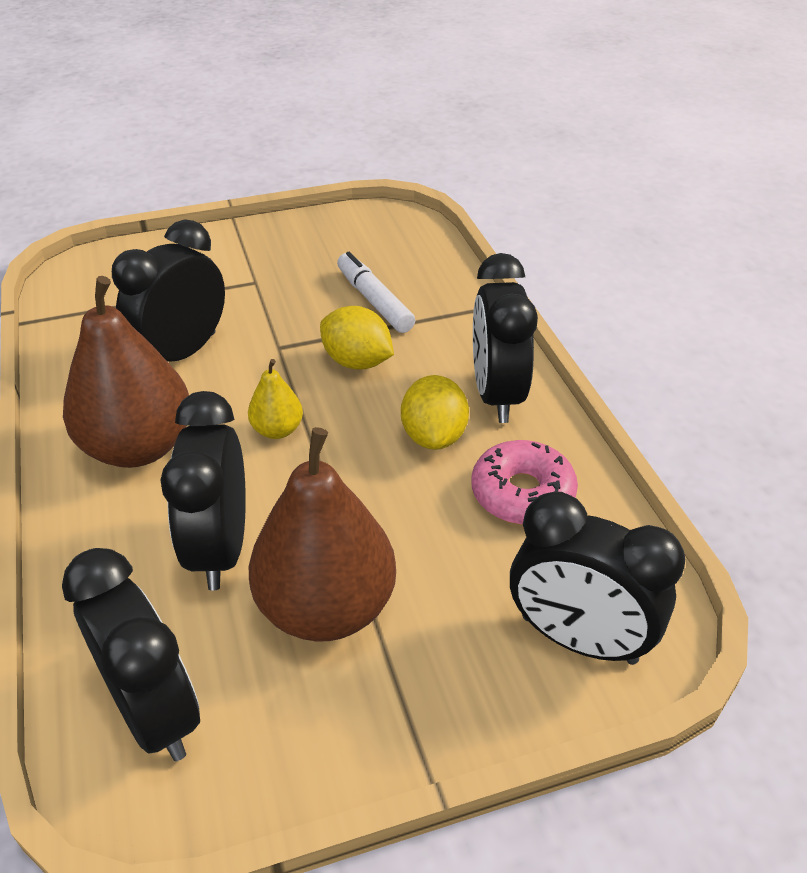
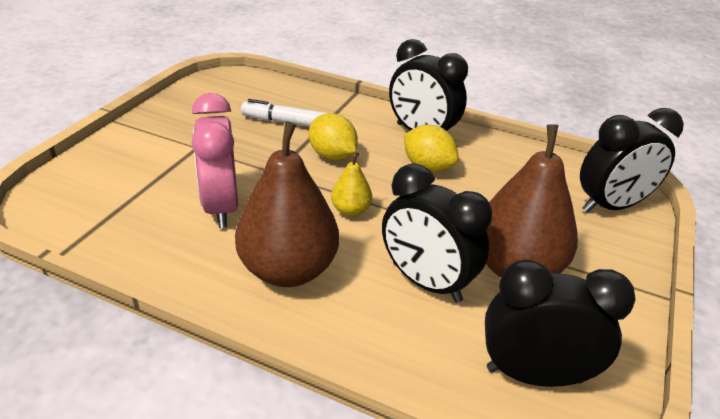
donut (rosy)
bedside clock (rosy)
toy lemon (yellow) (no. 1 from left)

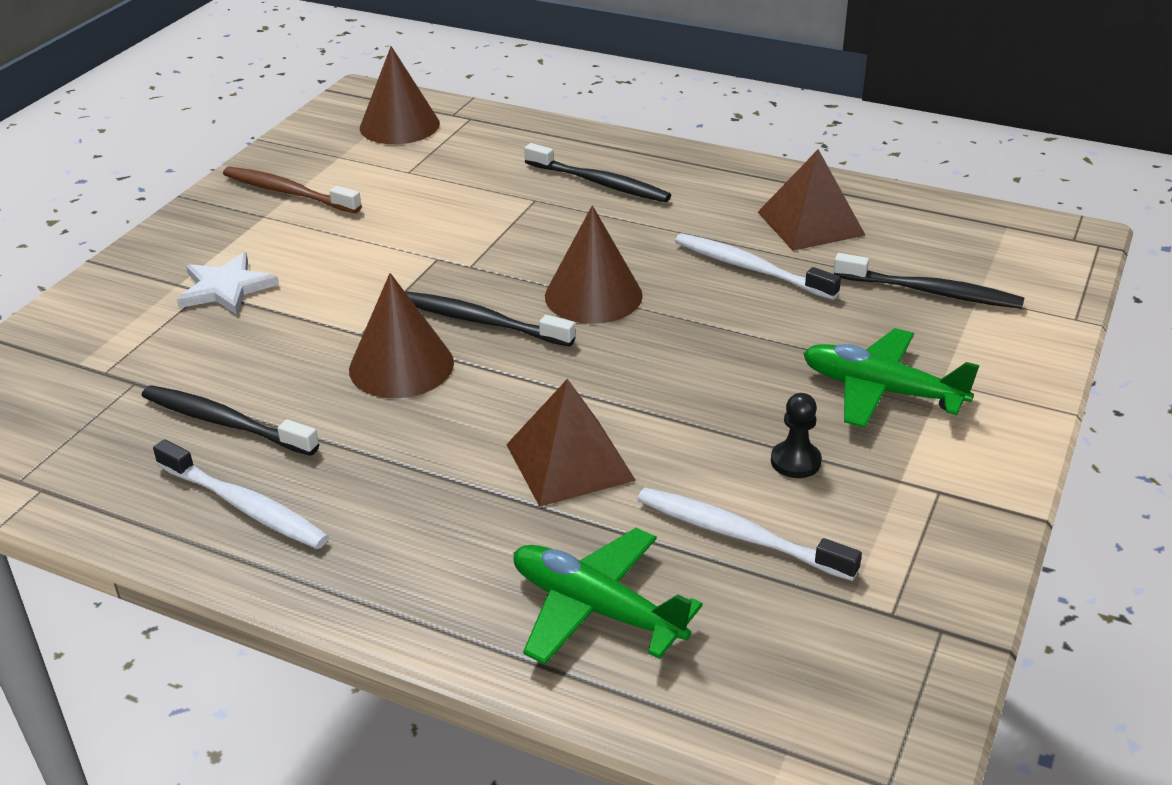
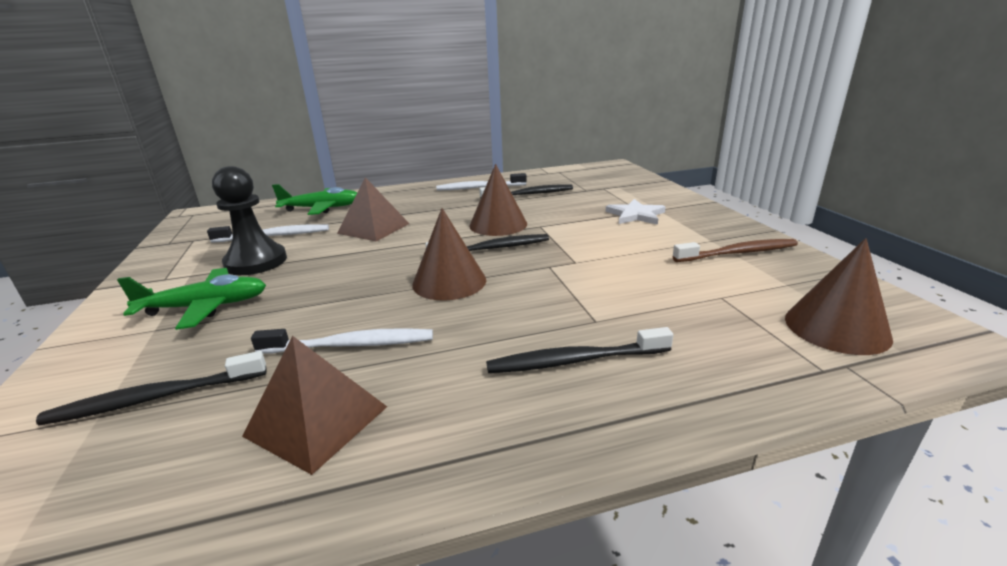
chess pawn (ebony)

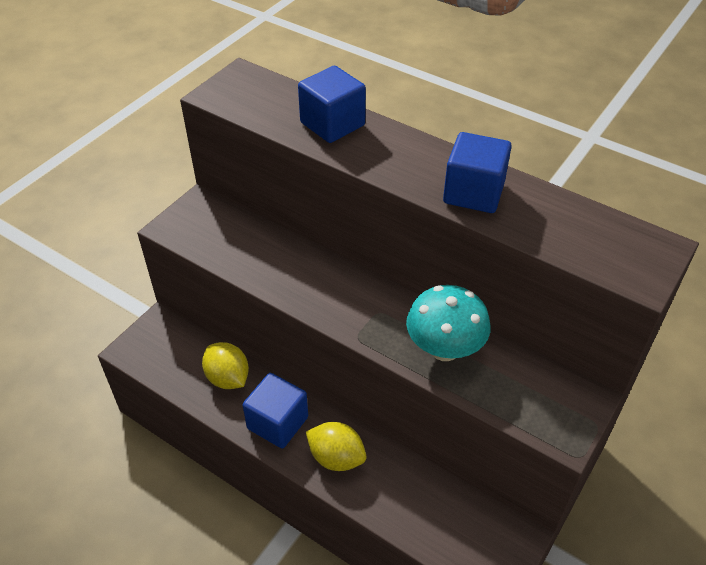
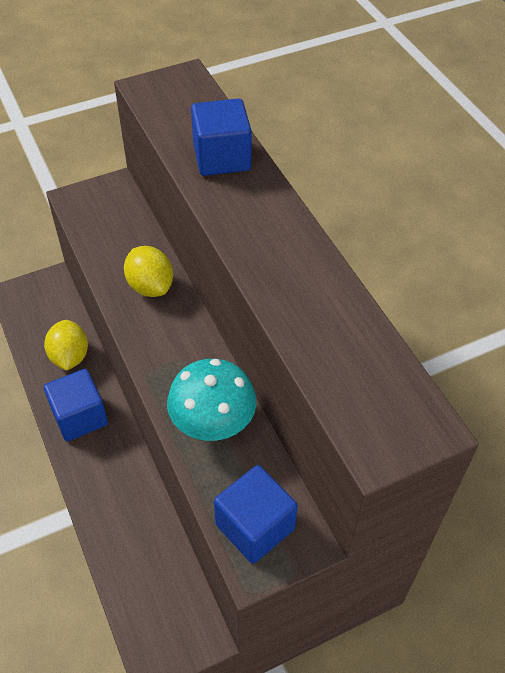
toy lemon (yellow) (no. 2 from left)
cube (cobalt) (no. 3 from left)

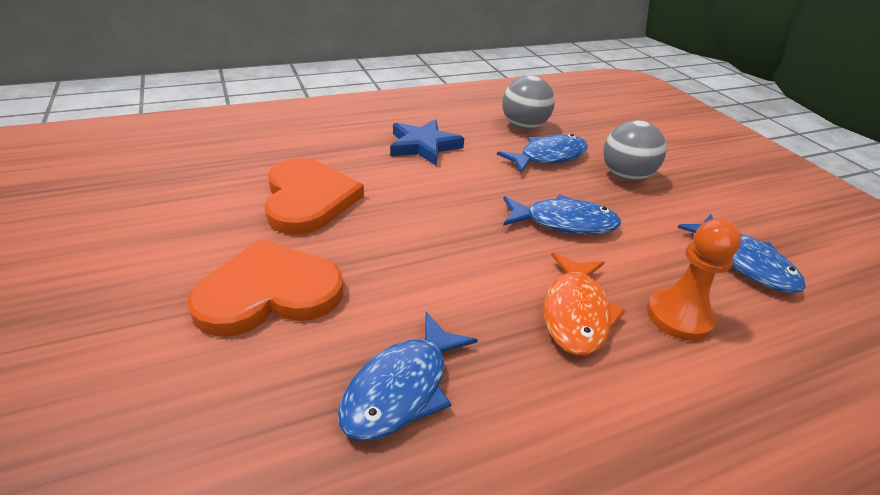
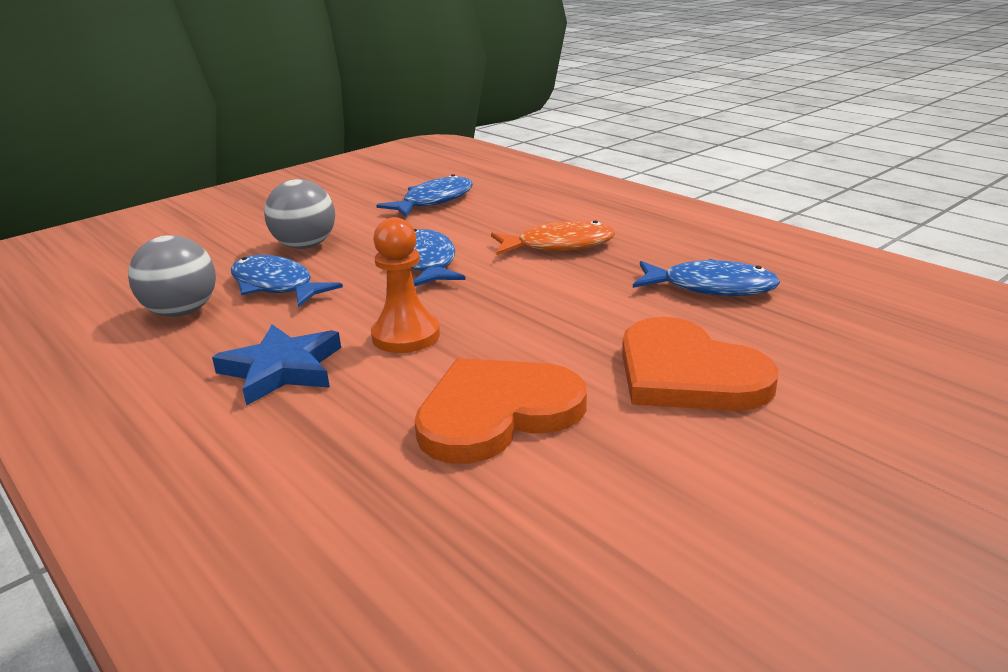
chess pawn (bright orange)

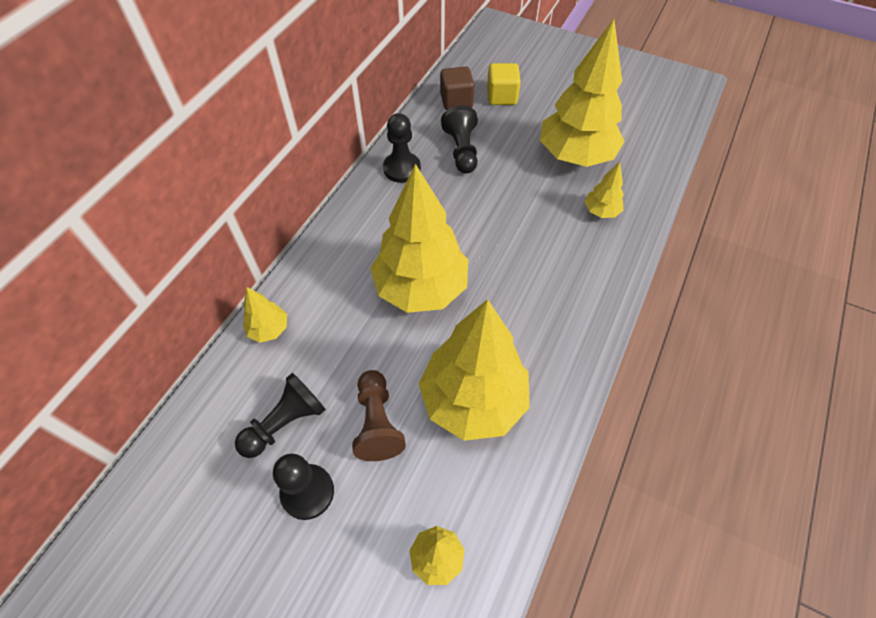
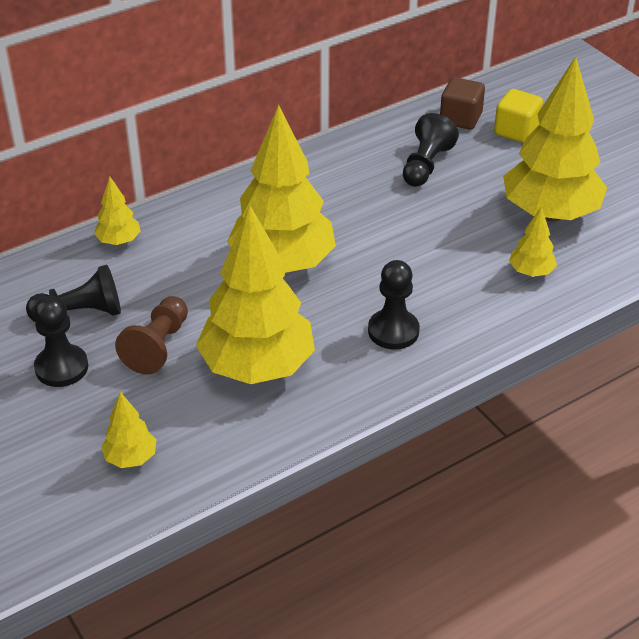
chess pawn (ebony) (no. 3 from left)

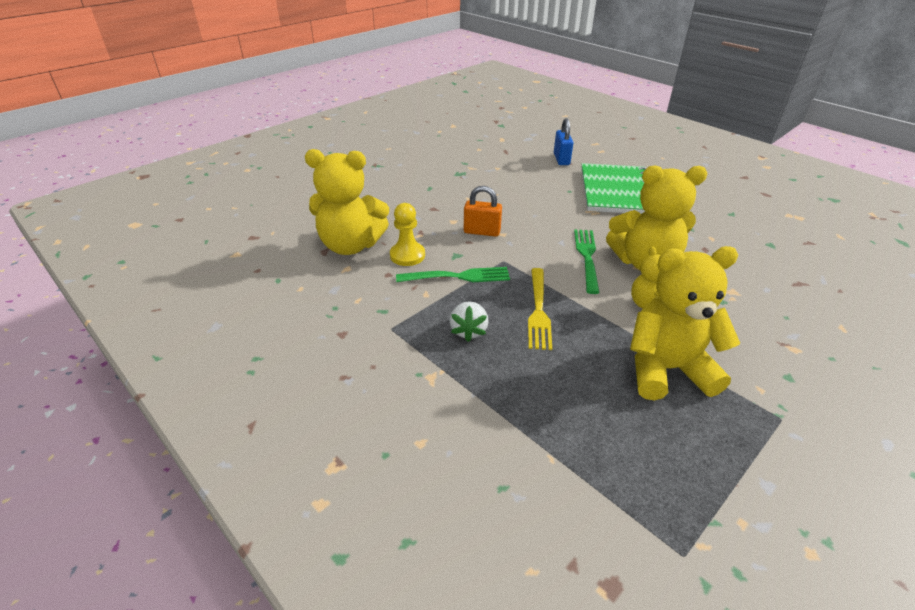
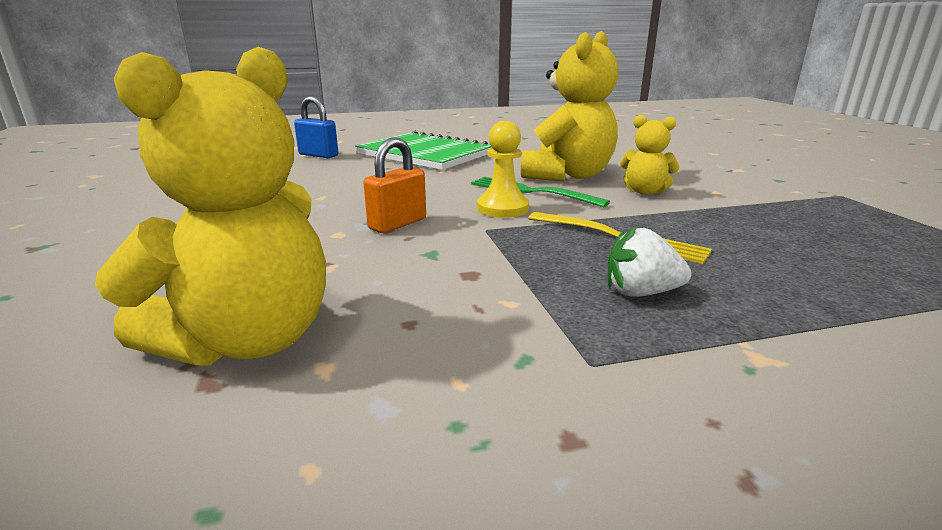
dinner fork (green) (no. 1 from left in the first image)
stuffed bear (yellow) (no. 4 from left in the first image)
chess pawn (yellow)
toy strawberry (white)

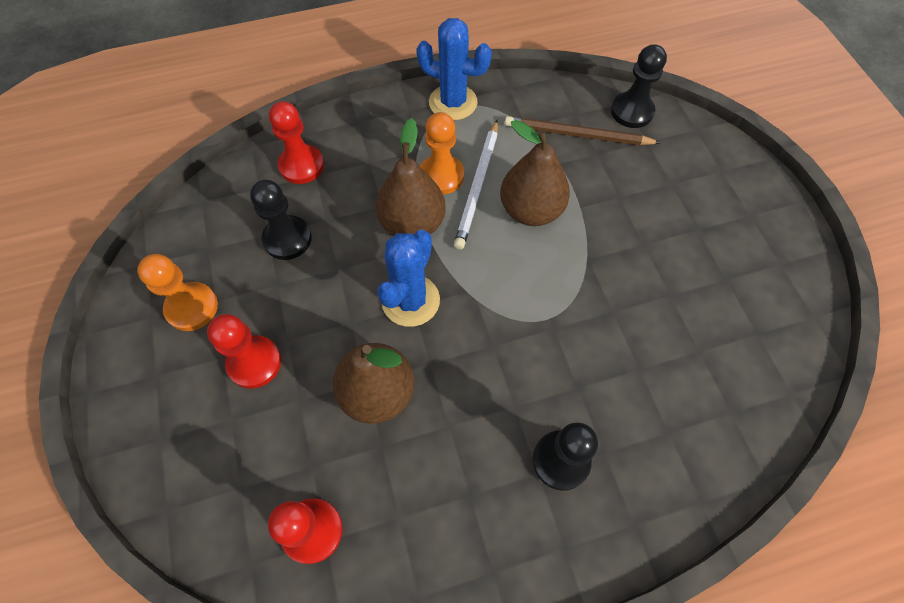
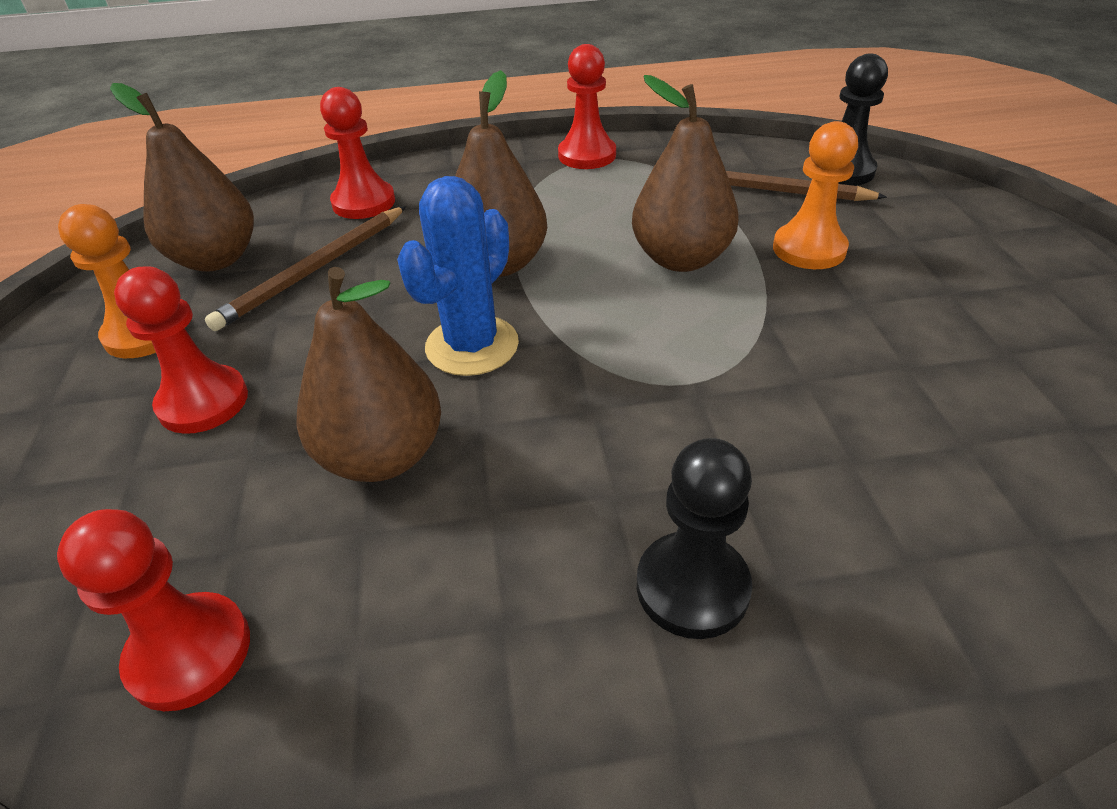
pencil (white)
pear (brown) (no. 1 from left)
chess pawn (bright orange) (no. 2 from left)
pencil (brown) (no. 1 from left)
chess pawn (scarlet) (no. 4 from left)

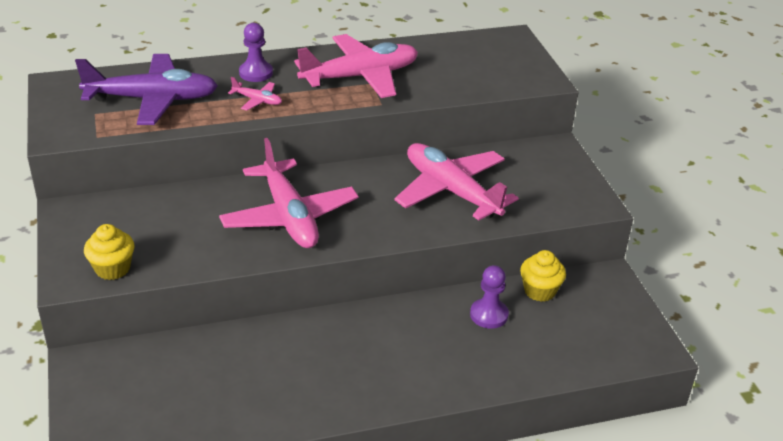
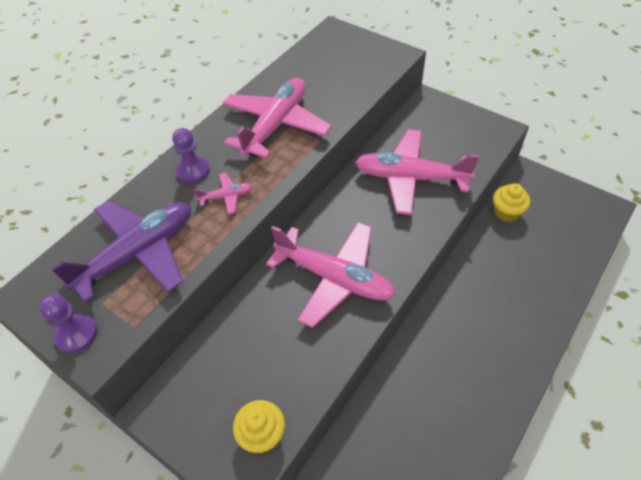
chess pawn (royal purple) (no. 1 from left)

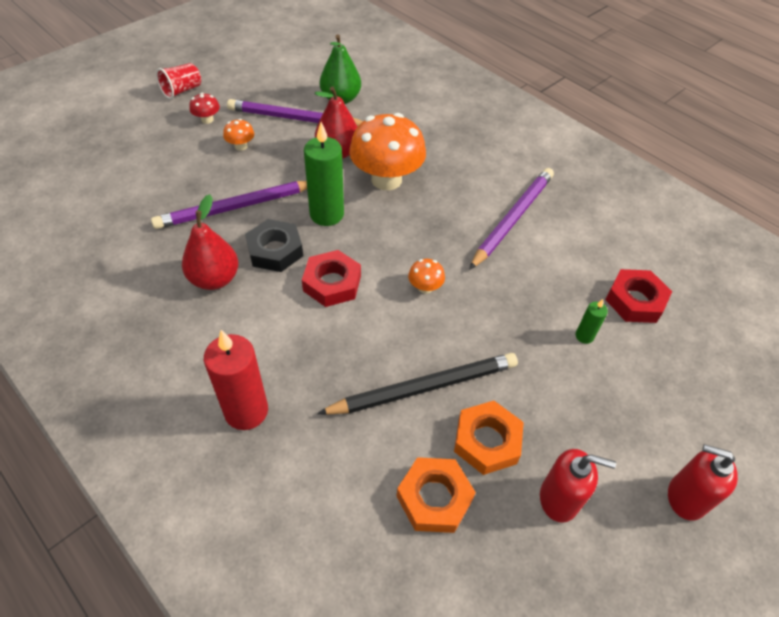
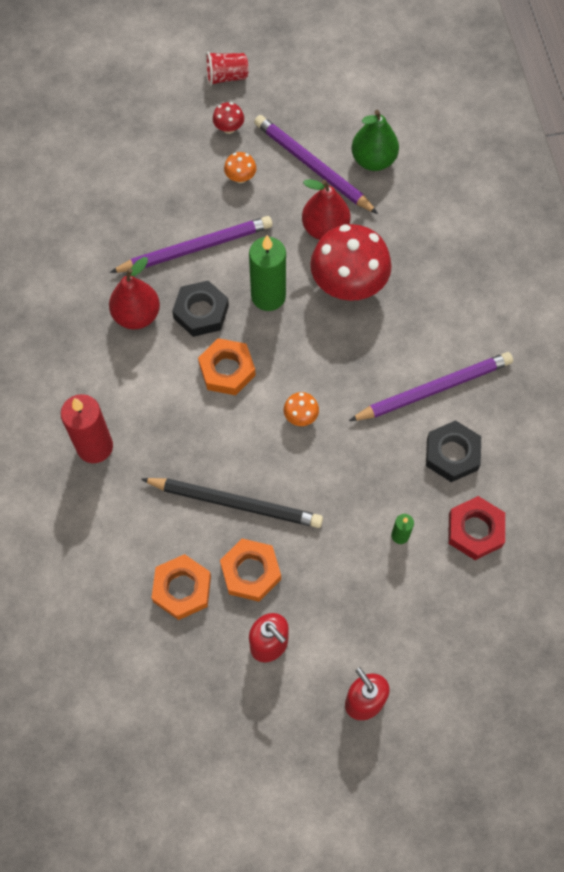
hexagon nut (ebony) (no. 2 from left)
hexagon nut (bright orange) (no. 2 from left)
fungus (scarlet) (no. 2 from left)
pencil (royal purple) (no. 1 from left)

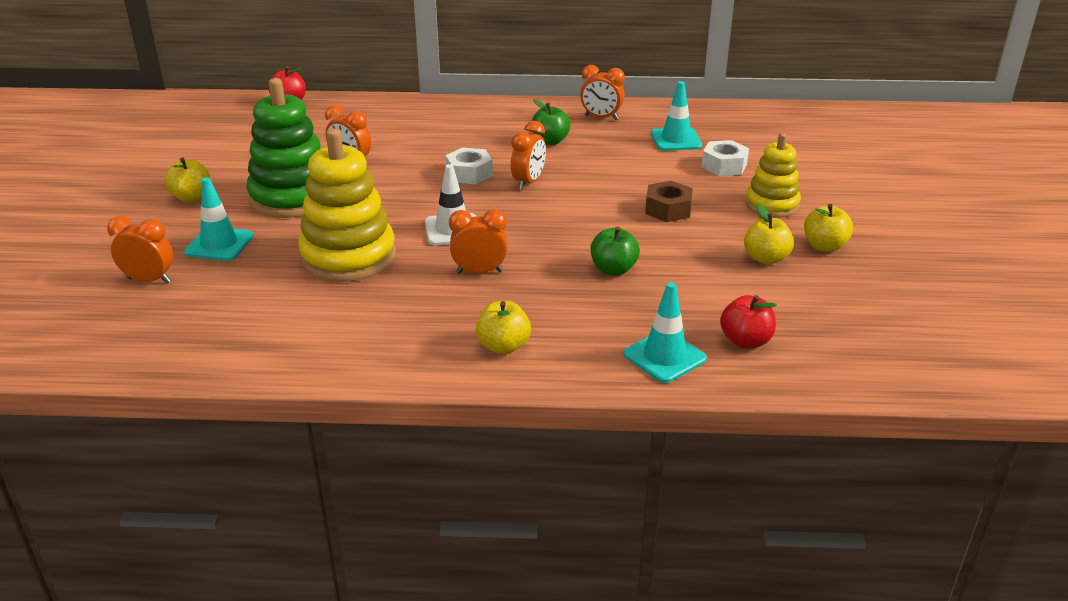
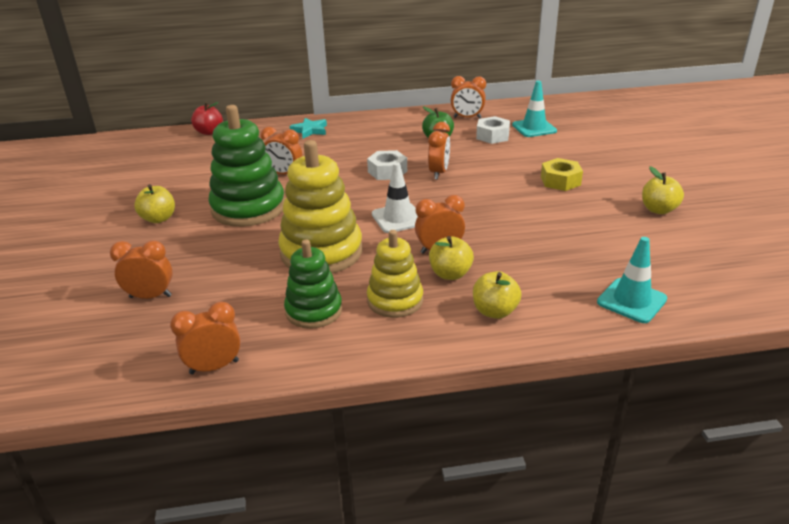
road cone (aqua) (no. 1 from left in the first image)
toy apple (green) (no. 2 from left in the first image)
toy apple (scarlet) (no. 2 from left in the first image)
bedside clock (bright orange) (no. 2 from left)
stacking rings (green) (no. 2 from left)
five-pointed star (aqua)
hexagon nut (white) (no. 2 from left)
stacking rings (yellow) (no. 2 from left)
toy apple (yellow) (no. 2 from left)
hexagon nut (yellow)

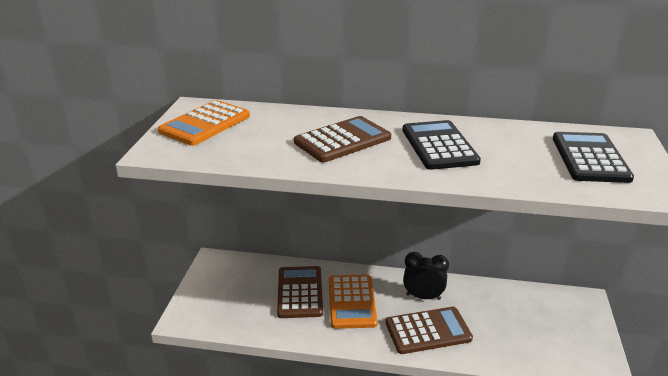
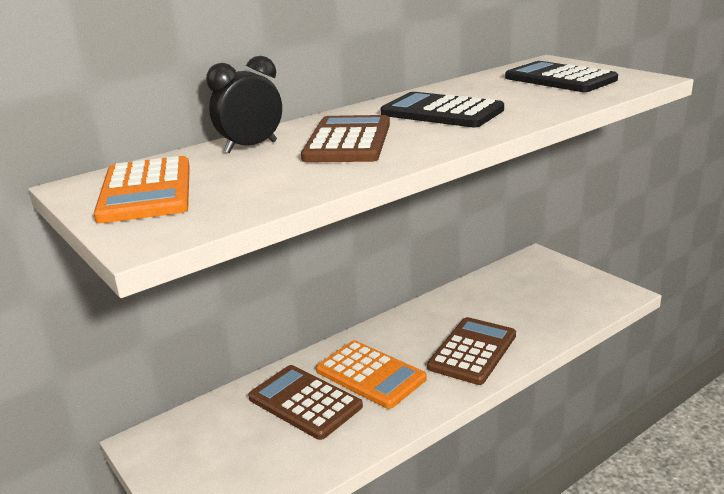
bedside clock (ebony)

